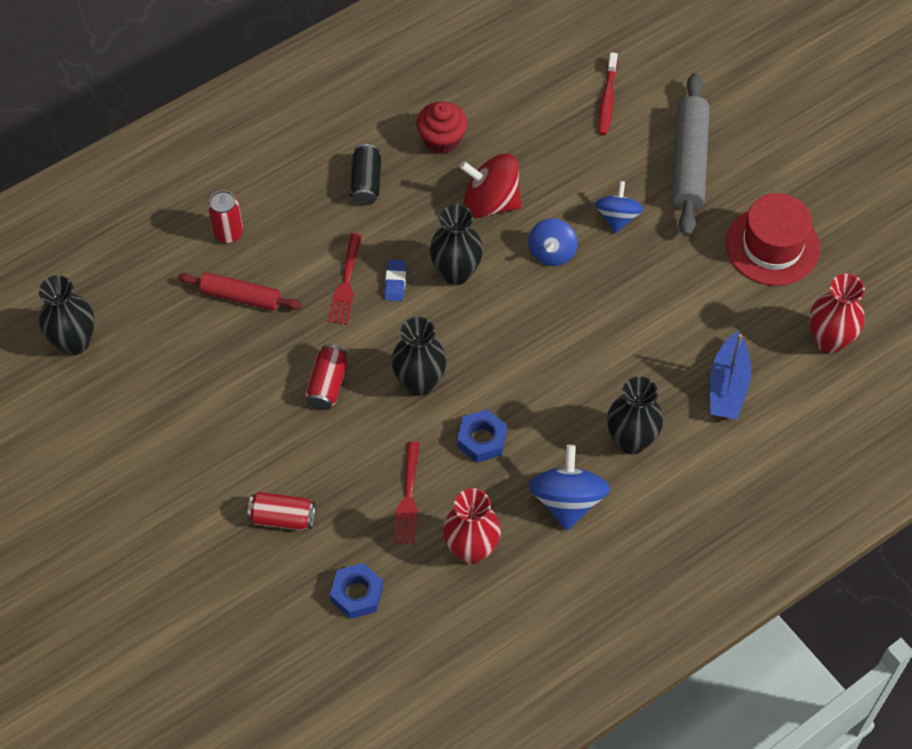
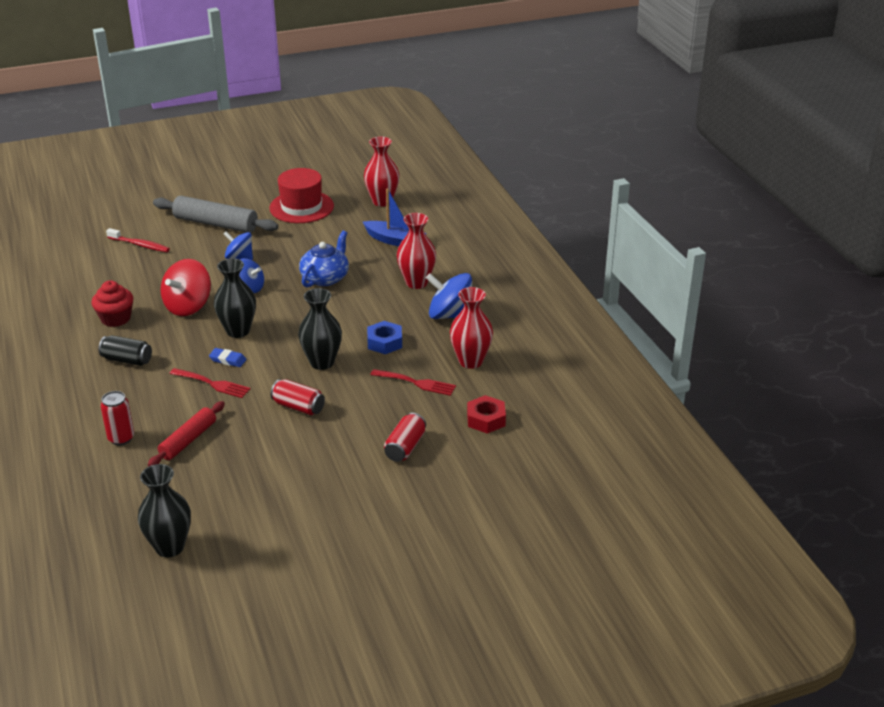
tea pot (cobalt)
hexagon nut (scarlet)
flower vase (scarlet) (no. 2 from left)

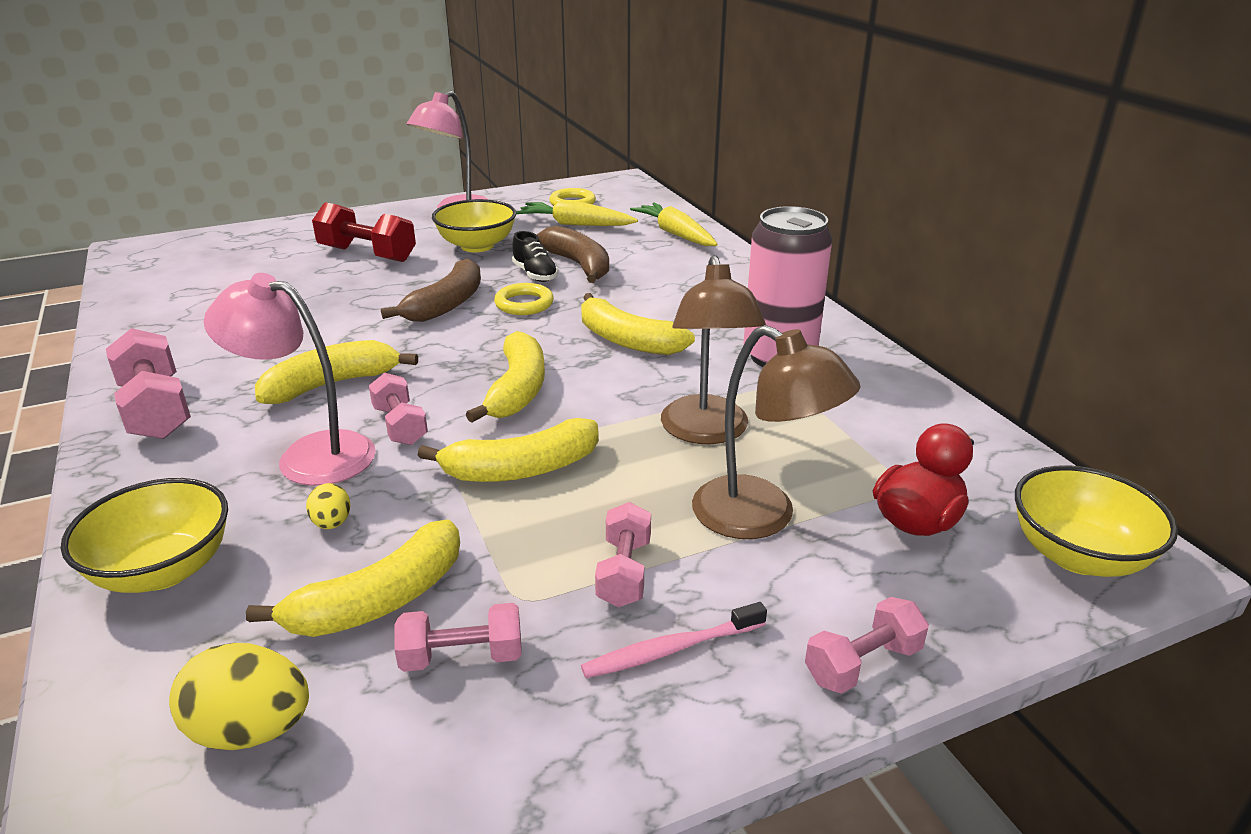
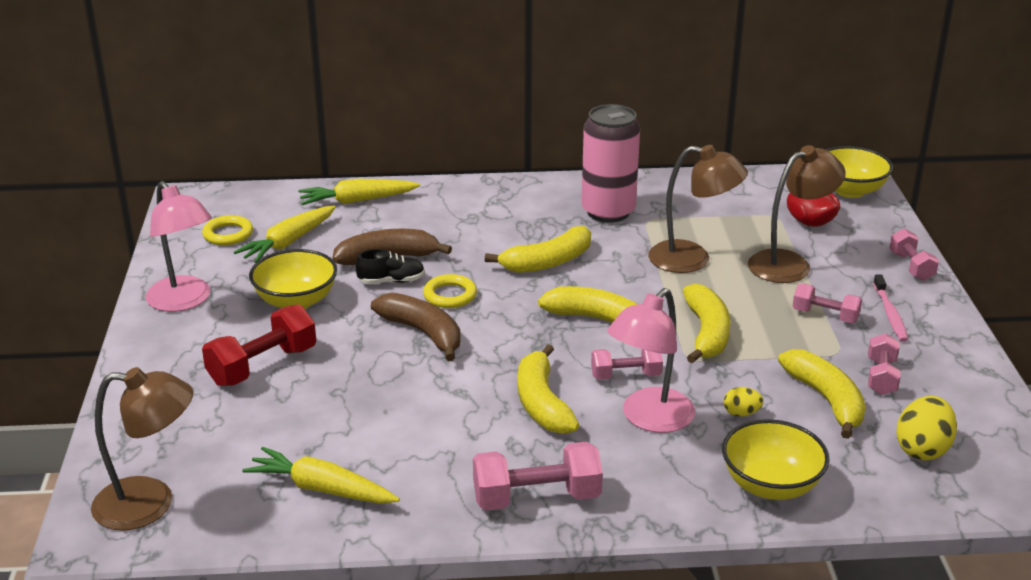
reading lamp (brown) (no. 1 from left)
carrot (yellow) (no. 2 from left)

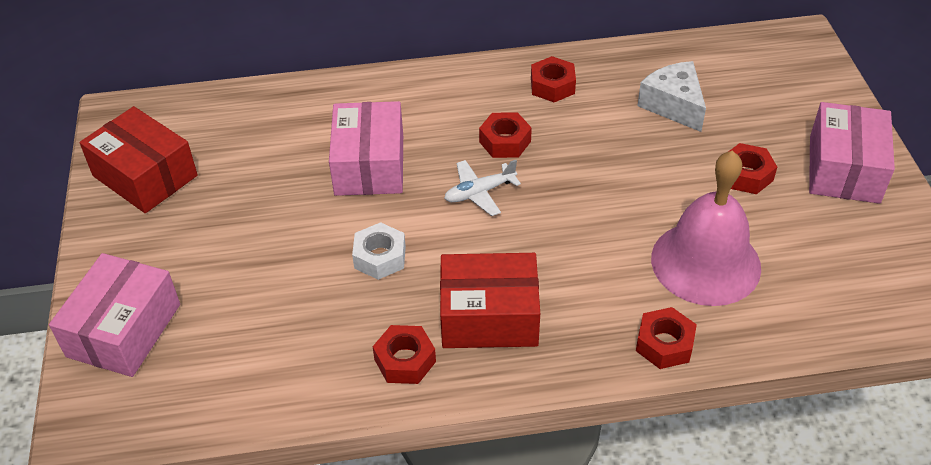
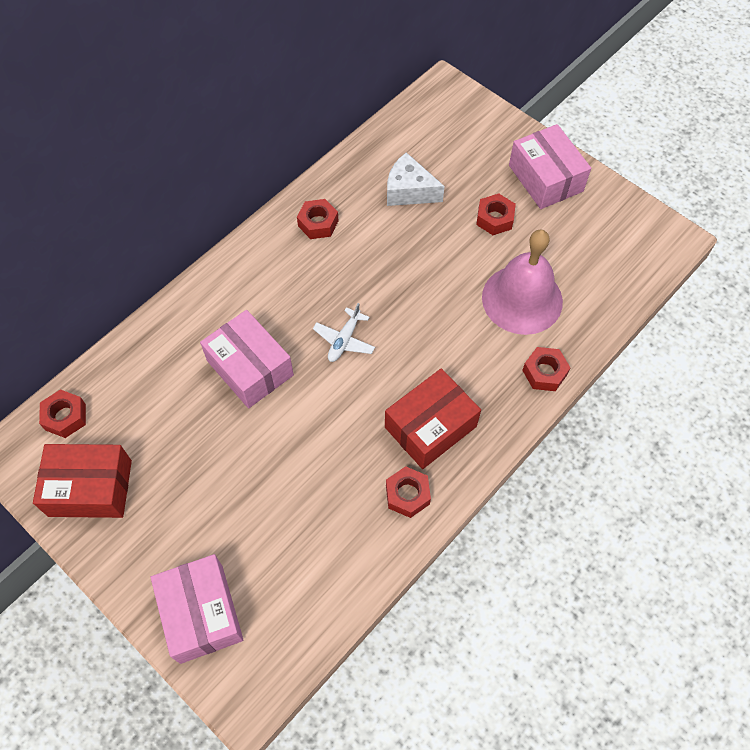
hexagon nut (white)
hexagon nut (scarlet) (no. 1 from left)

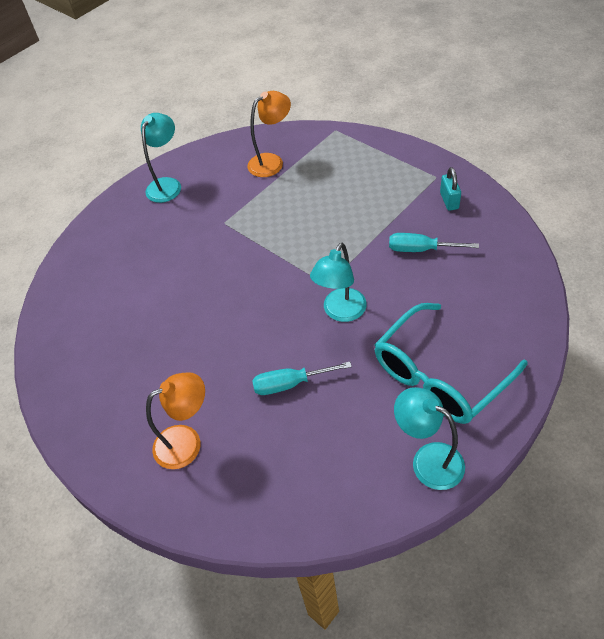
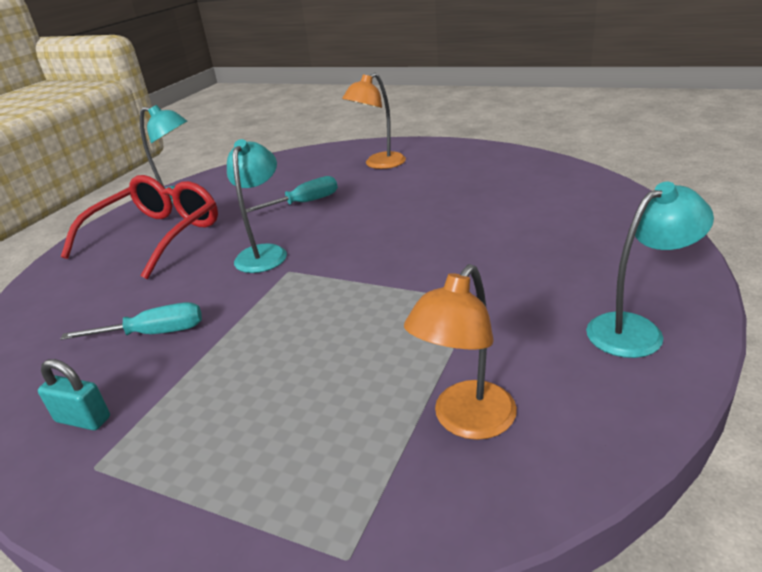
glasses (scarlet)
reading lamp (aqua) (no. 3 from left)
padlock (aqua)

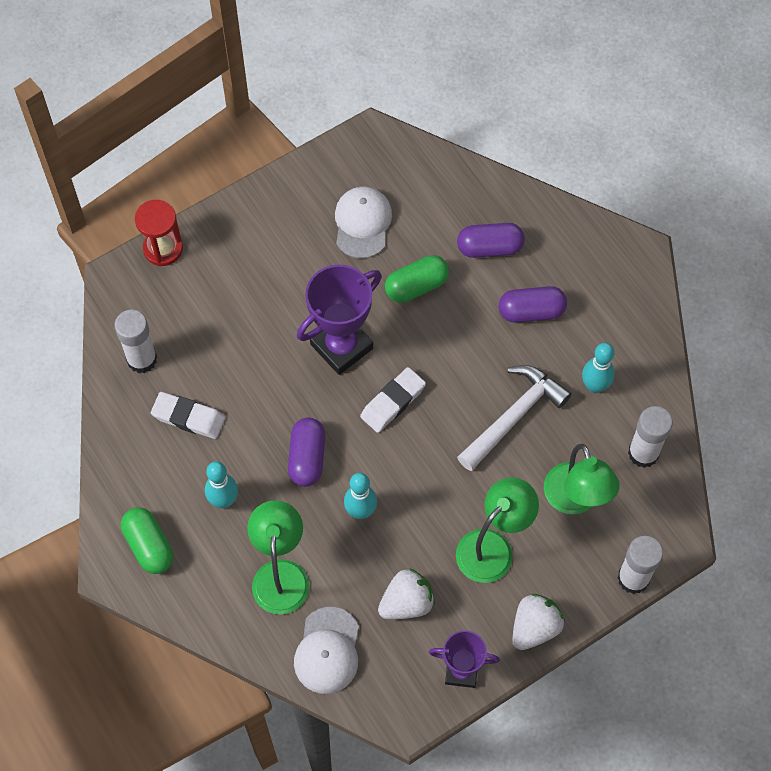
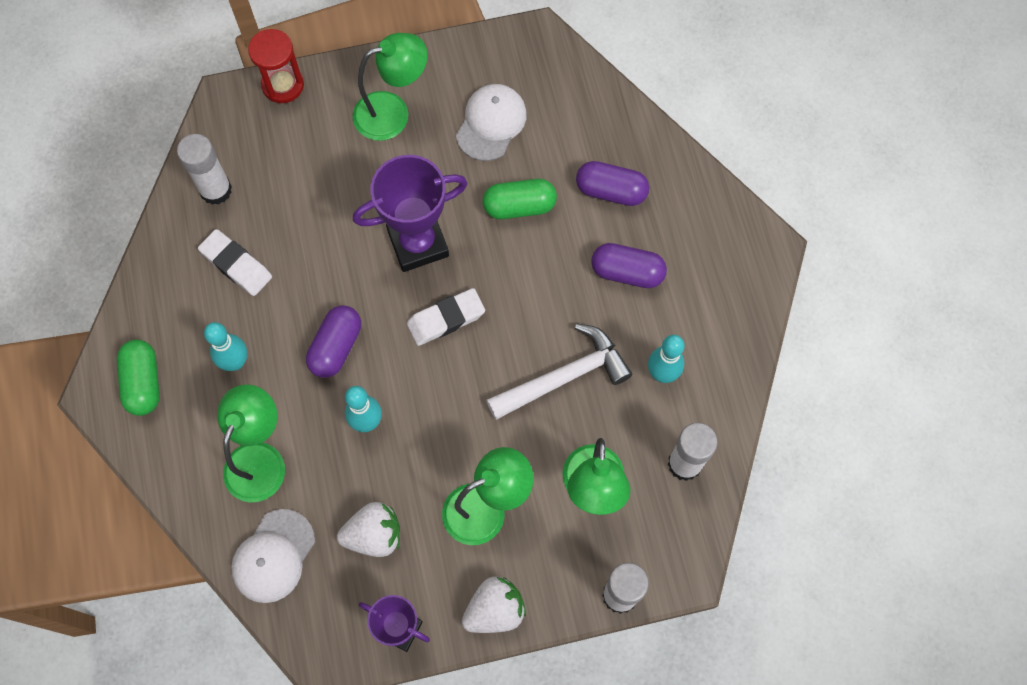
reading lamp (green) (no. 2 from left)

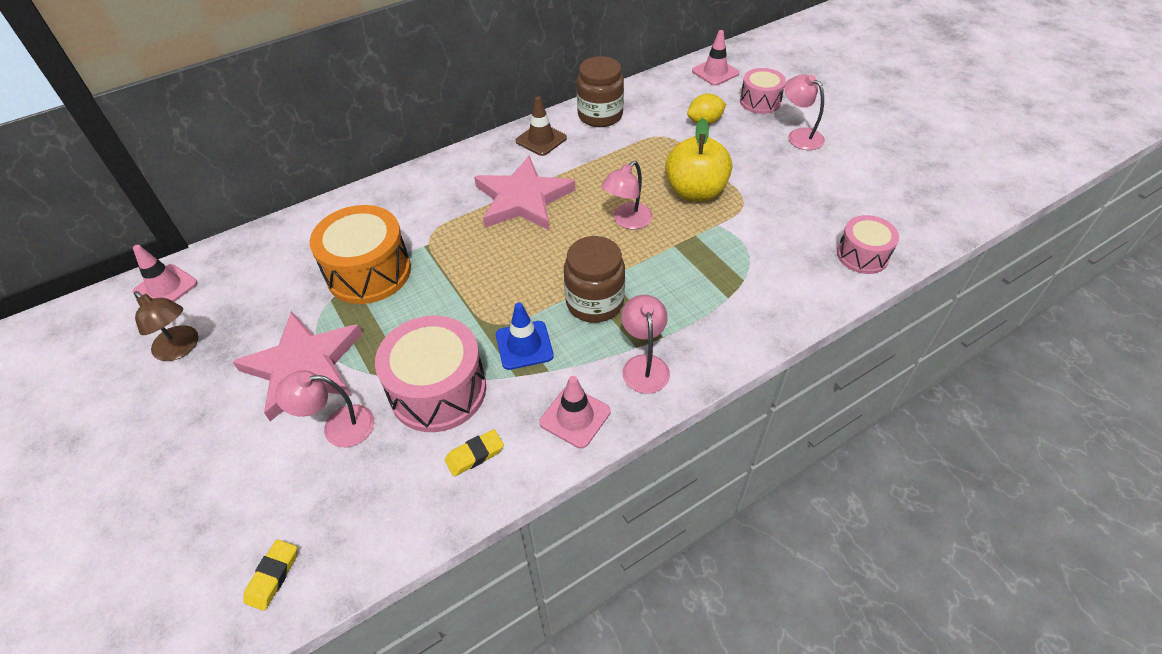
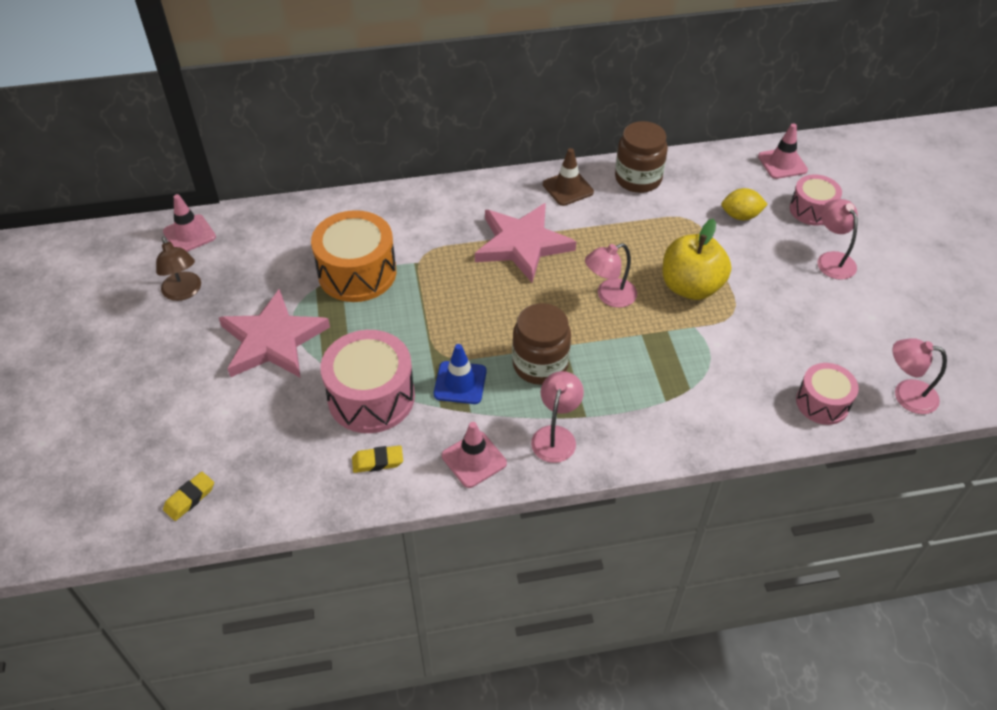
reading lamp (rosy) (no. 4 from left)

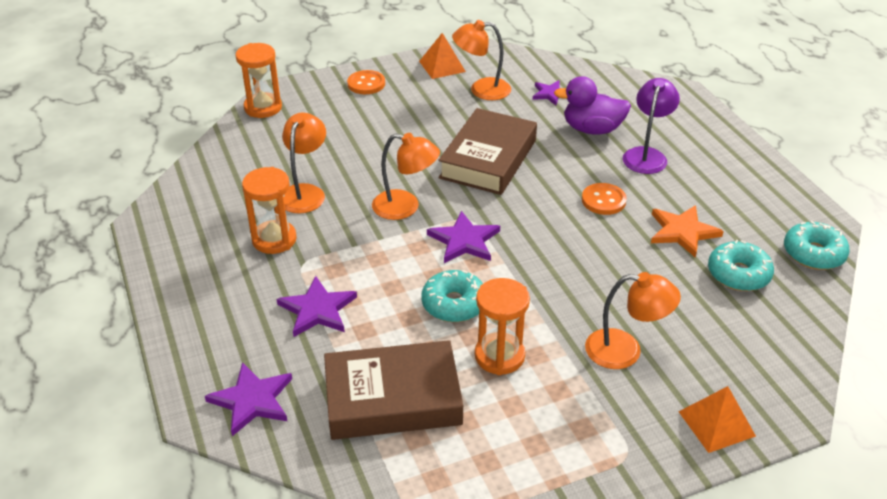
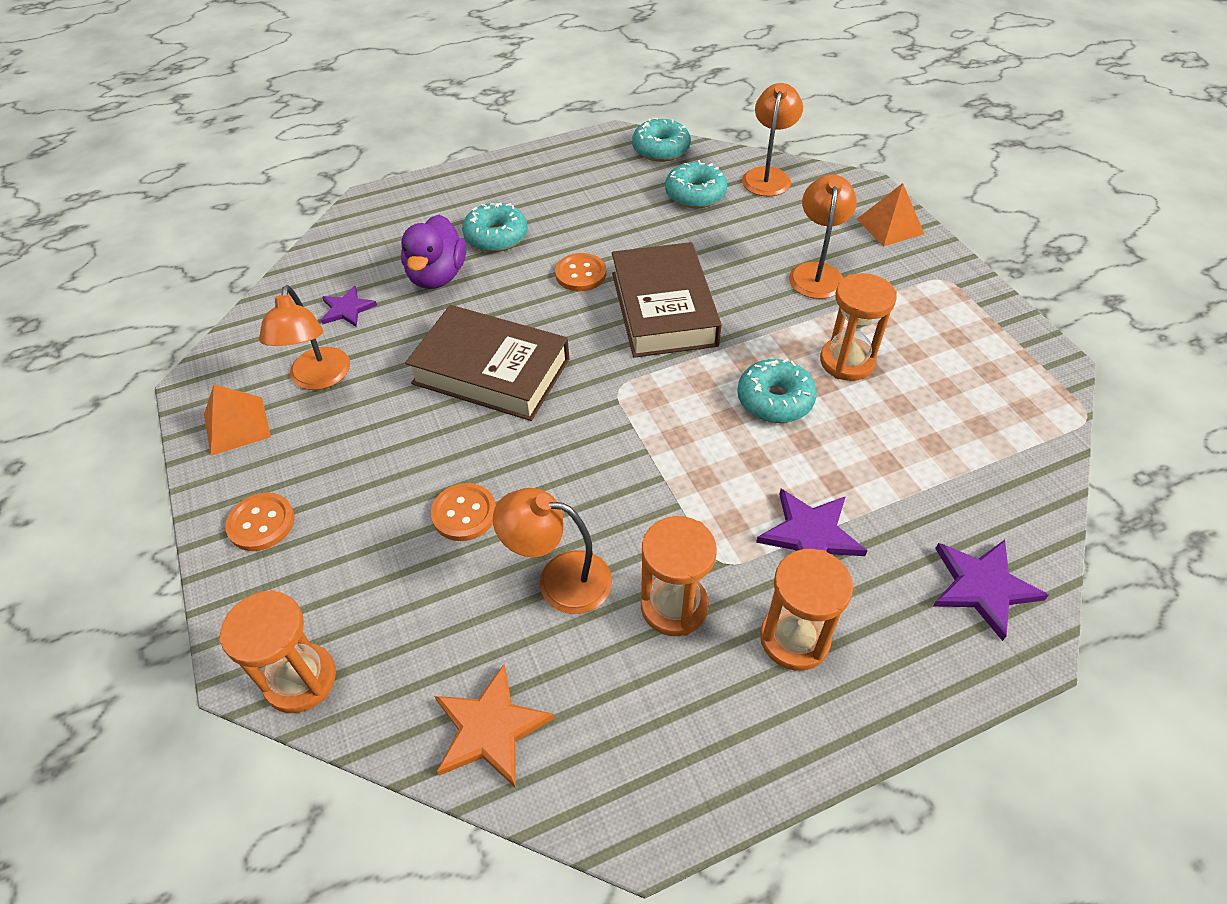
five-pointed star (royal purple) (no. 3 from left in the first image)
shirt button (bright orange) (no. 2 from left)
sand timer (bright orange) (no. 3 from left)
hardback (brown) (no. 2 from left)
reading lamp (bright orange) (no. 3 from left)
five-pointed star (bright orange)
donut (aqua) (no. 1 from left)

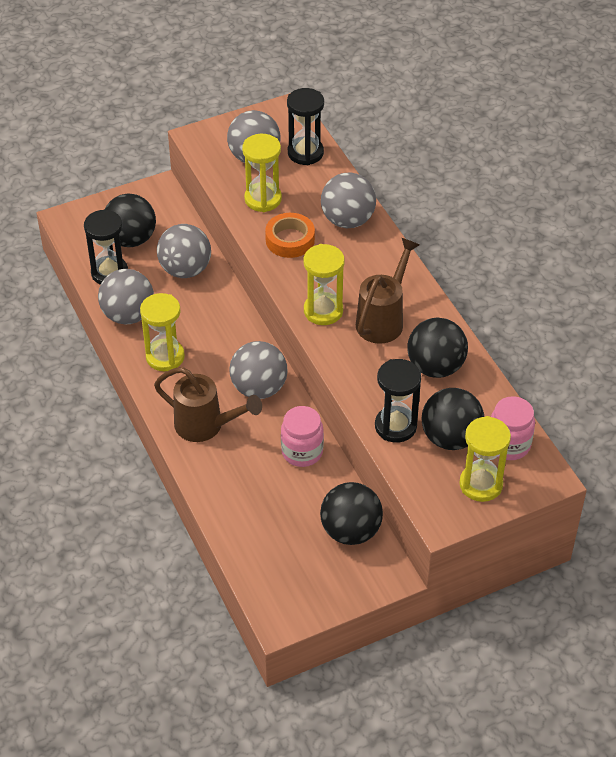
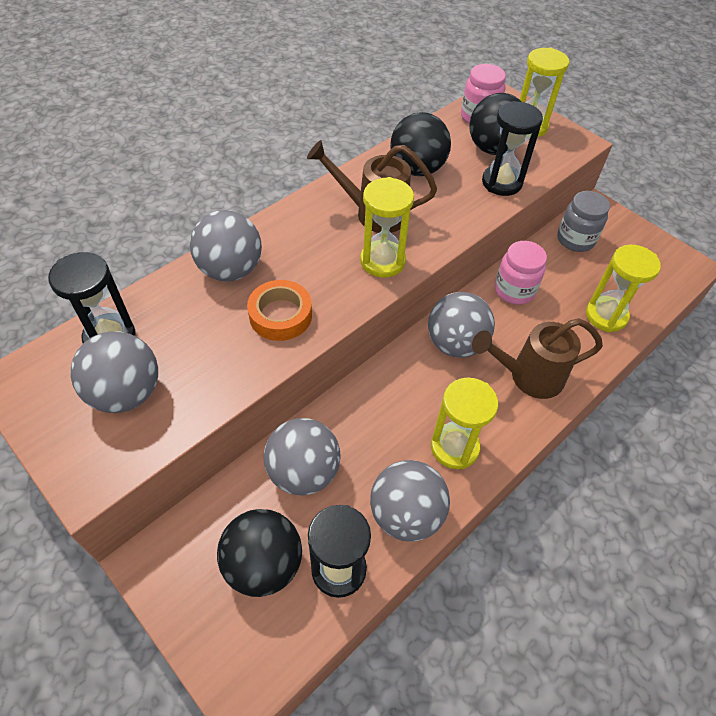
sand timer (yellow) (no. 4 from left)
jar (ash-grey)
watering pot (brown) (no. 2 from left)

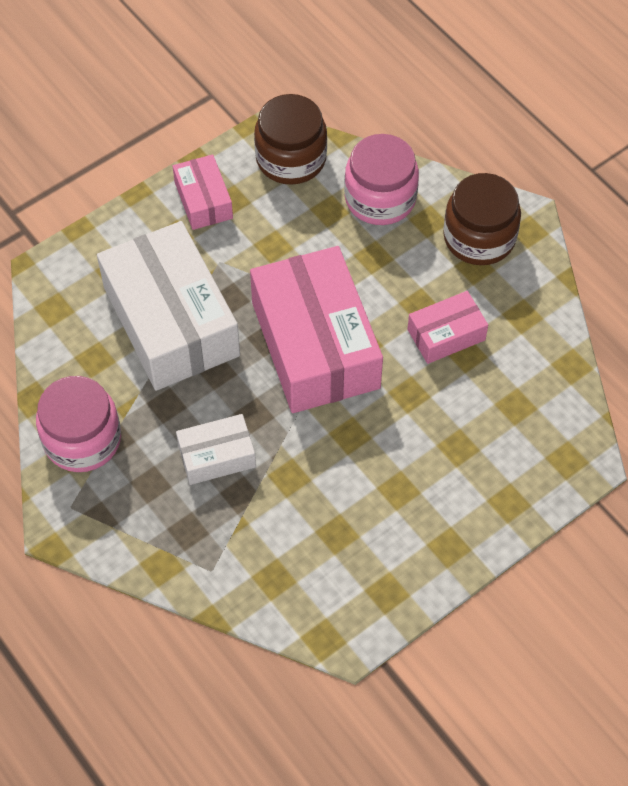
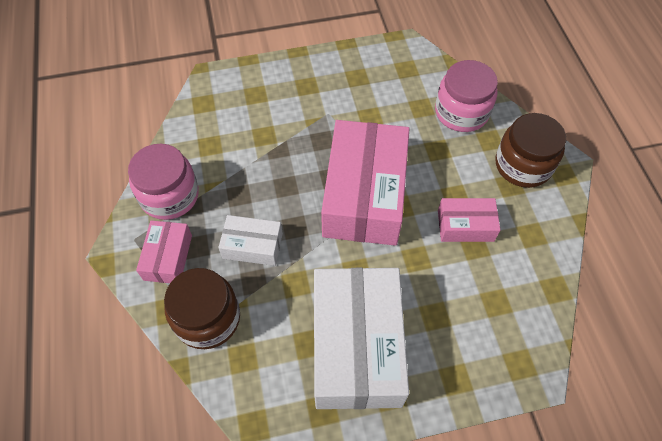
package (white) (no. 2 from left)
package (rosy) (no. 1 from left)
jar (brown) (no. 1 from left)

